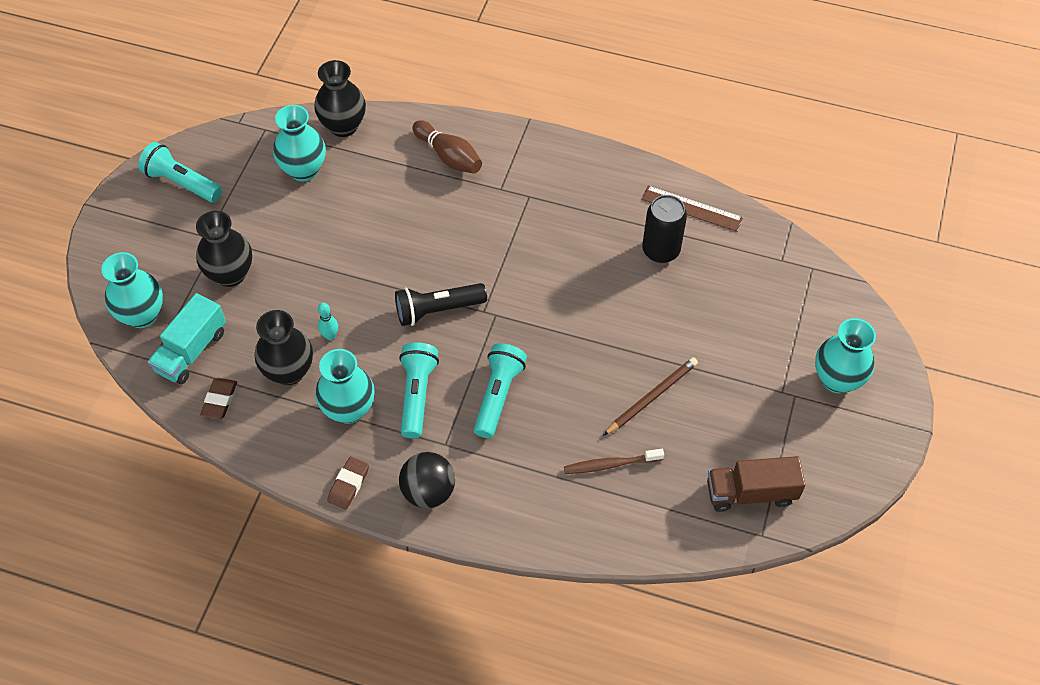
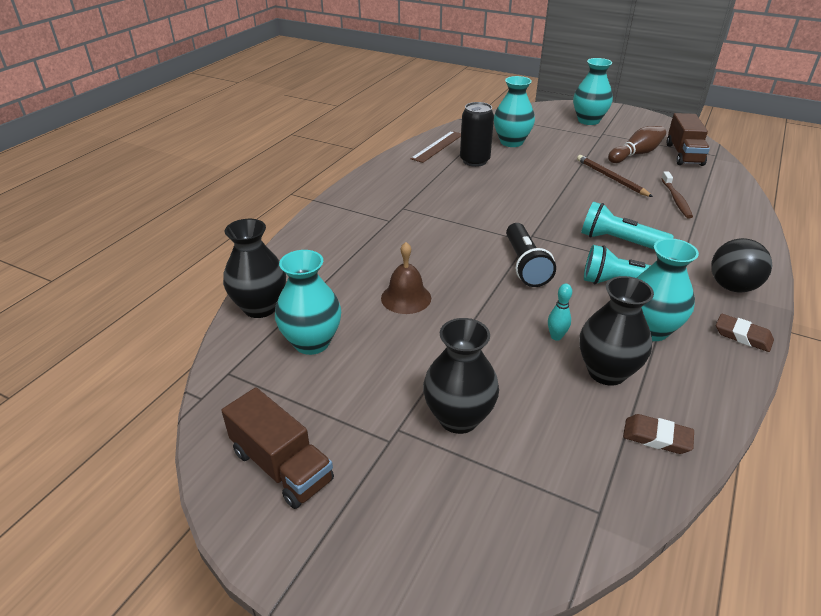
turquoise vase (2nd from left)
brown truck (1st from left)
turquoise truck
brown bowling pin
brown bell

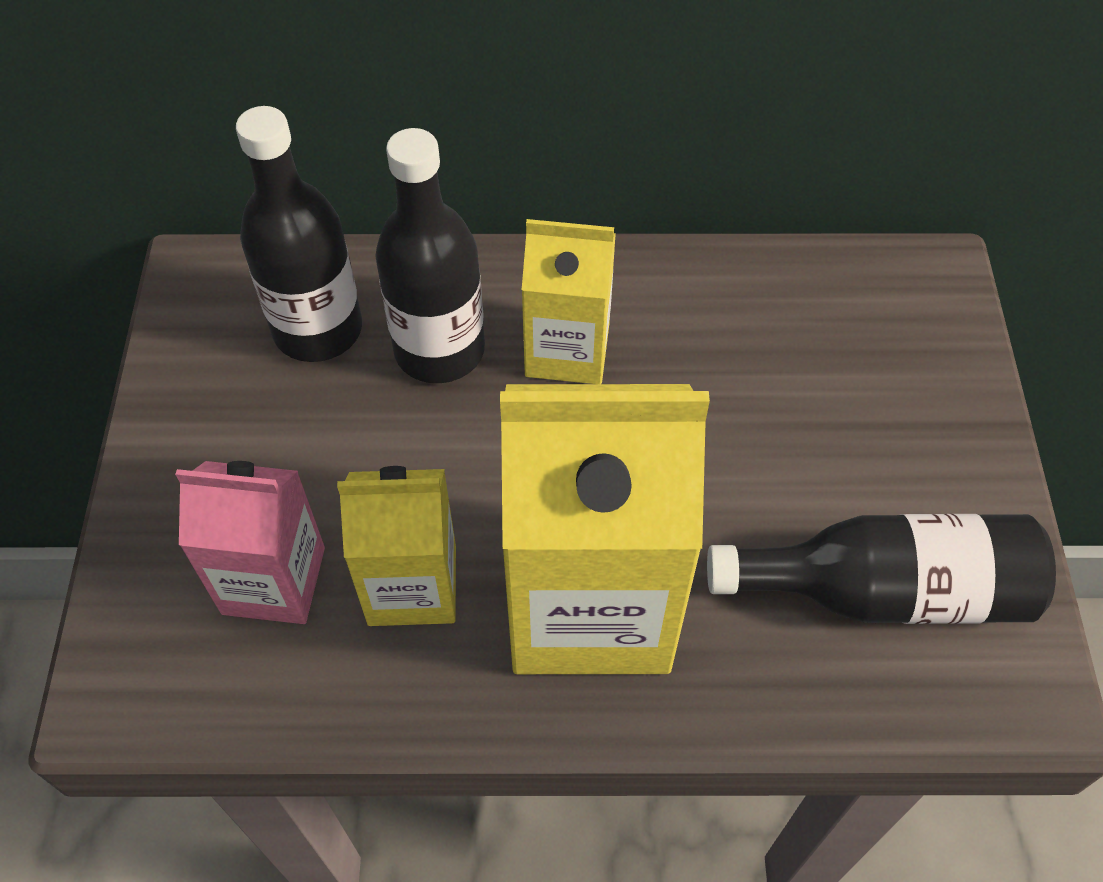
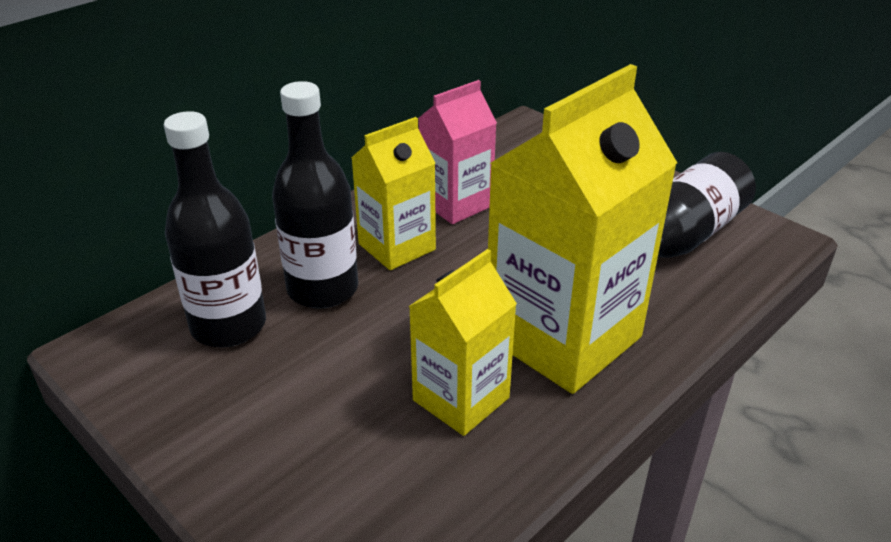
pink carton

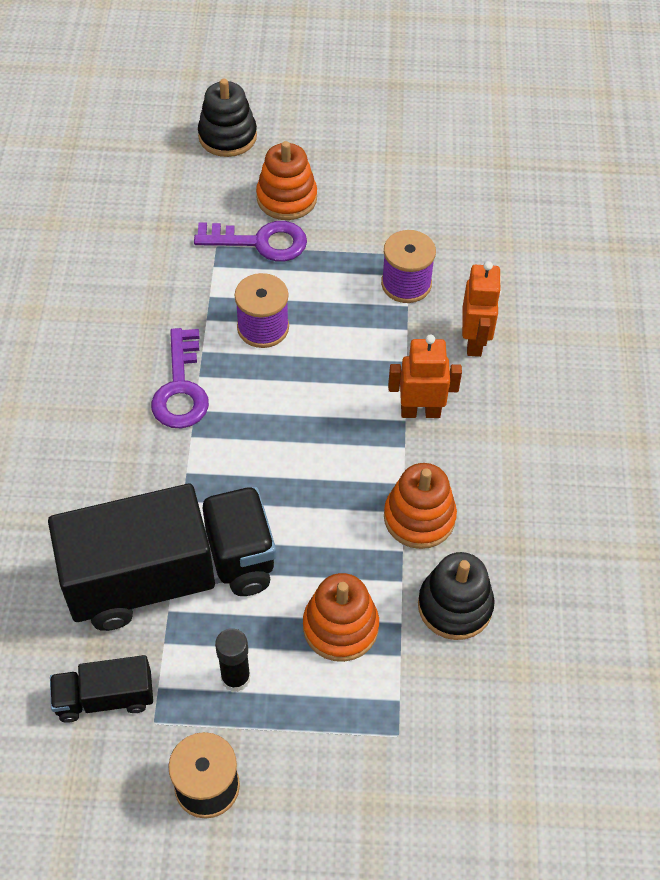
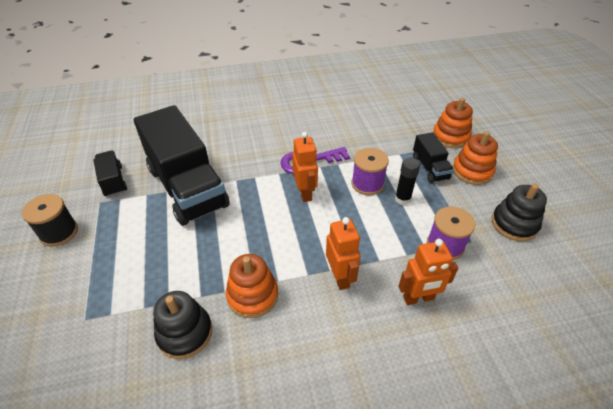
black truck (3rd from left)
black stacking toy (2nd from left)
black glue stick
orange stacking toy (2nd from left)
orange robot (1st from left)

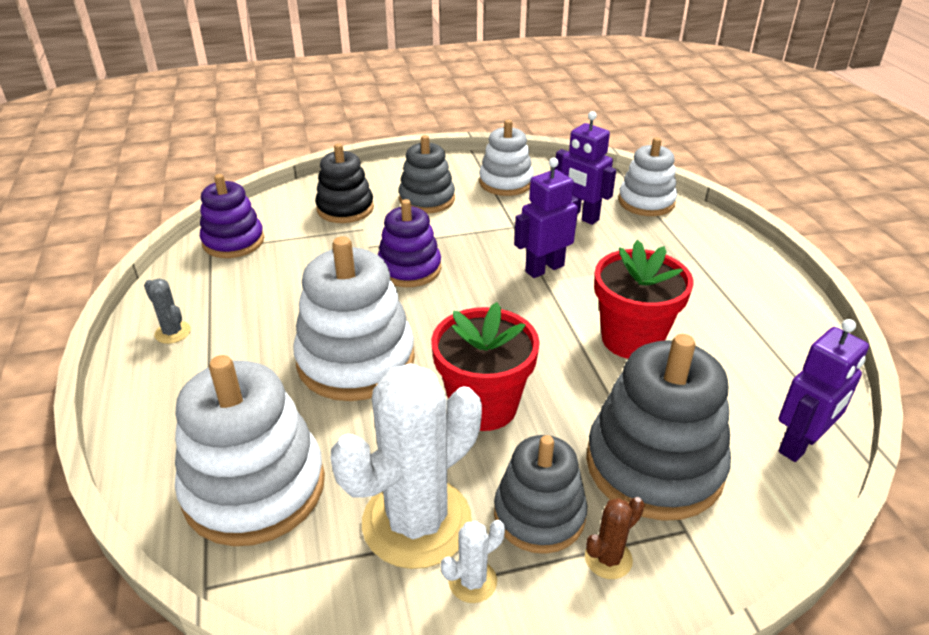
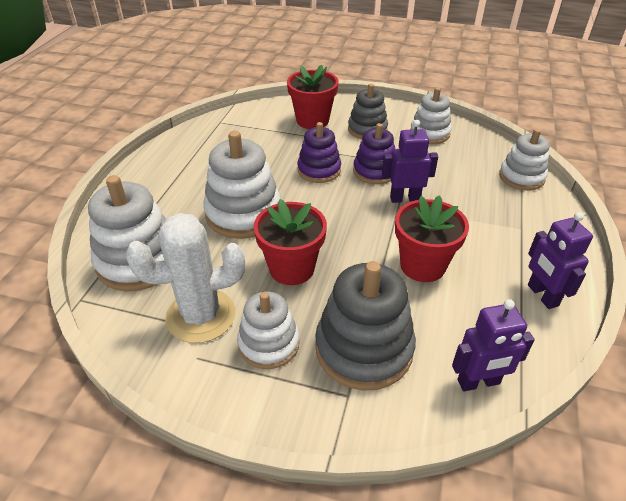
grey cactus
purple stacking toy (2nd from left)
red flower pot (2nd from left)
white cactus (2nd from left in the first image)
white stacking toy (3rd from left)
purple robot (3rd from left)
brown cactus

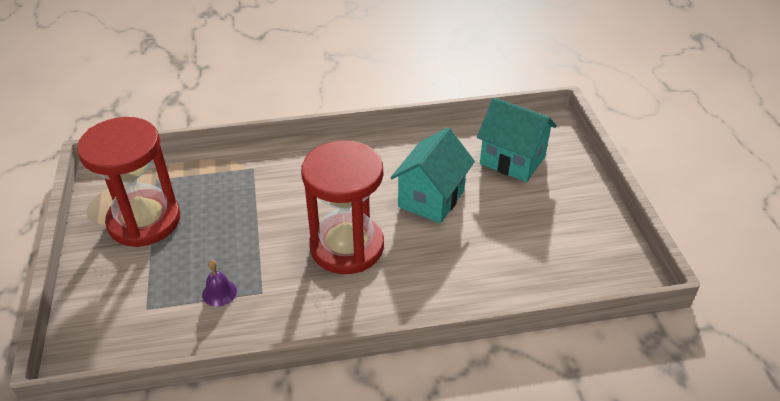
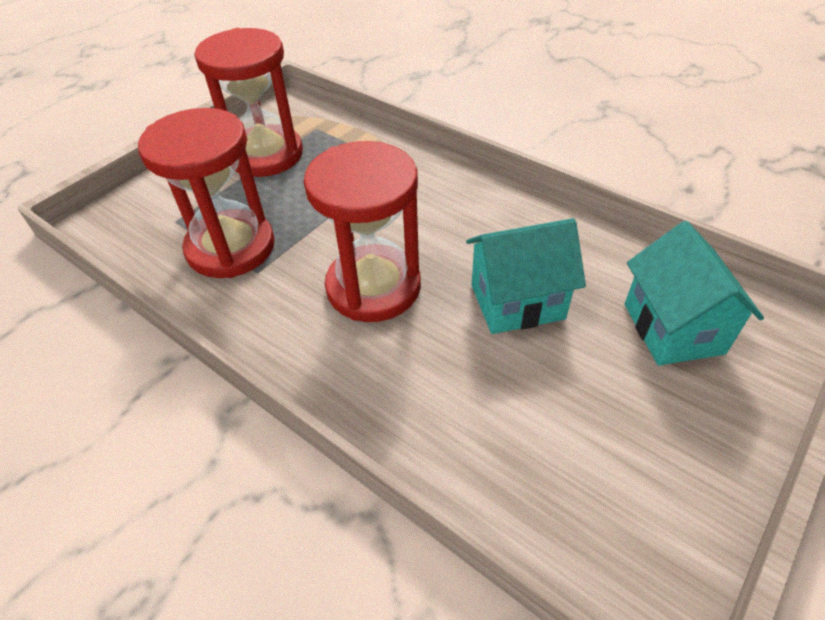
red hourglass (1st from left)

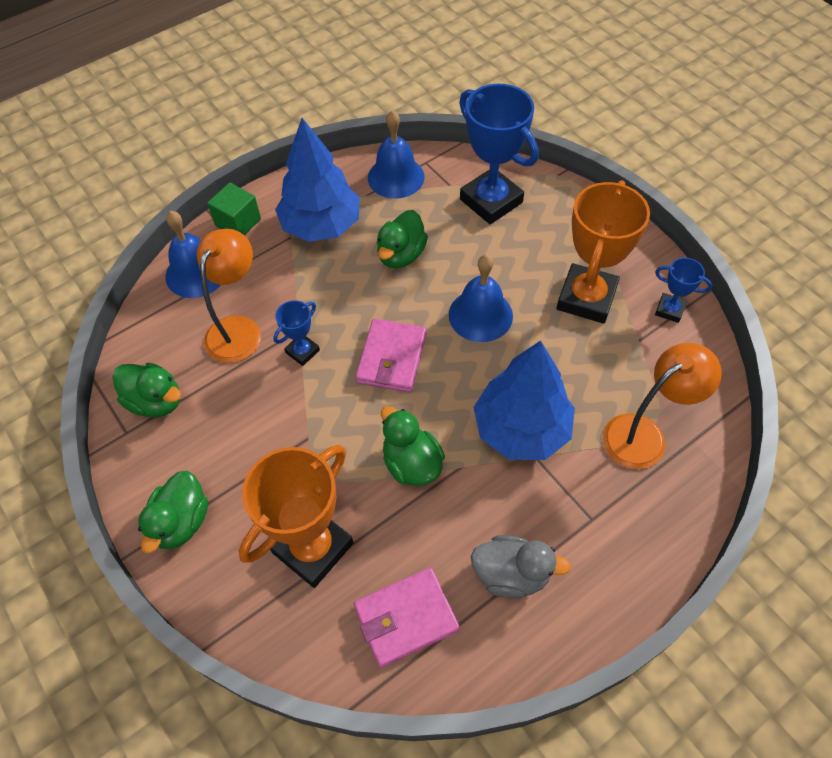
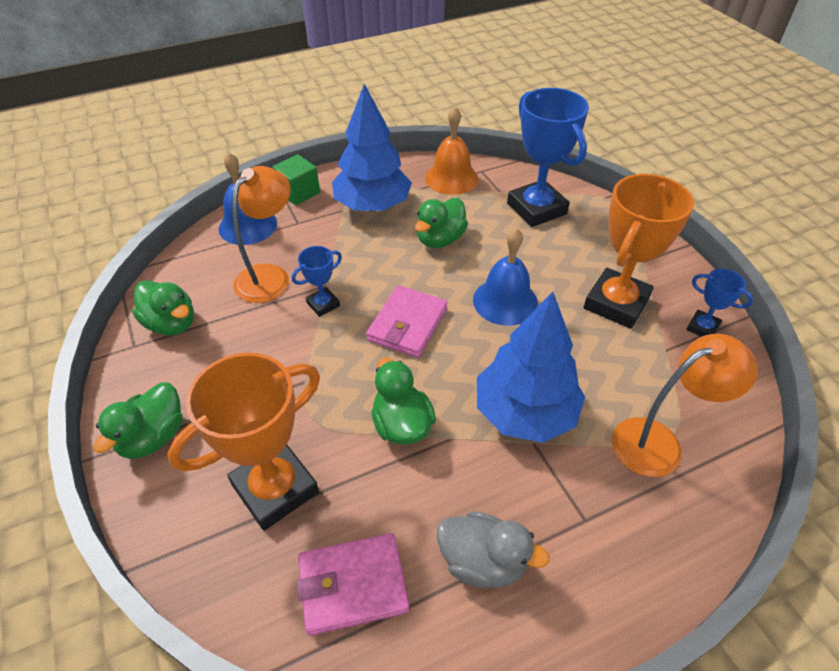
orange bell

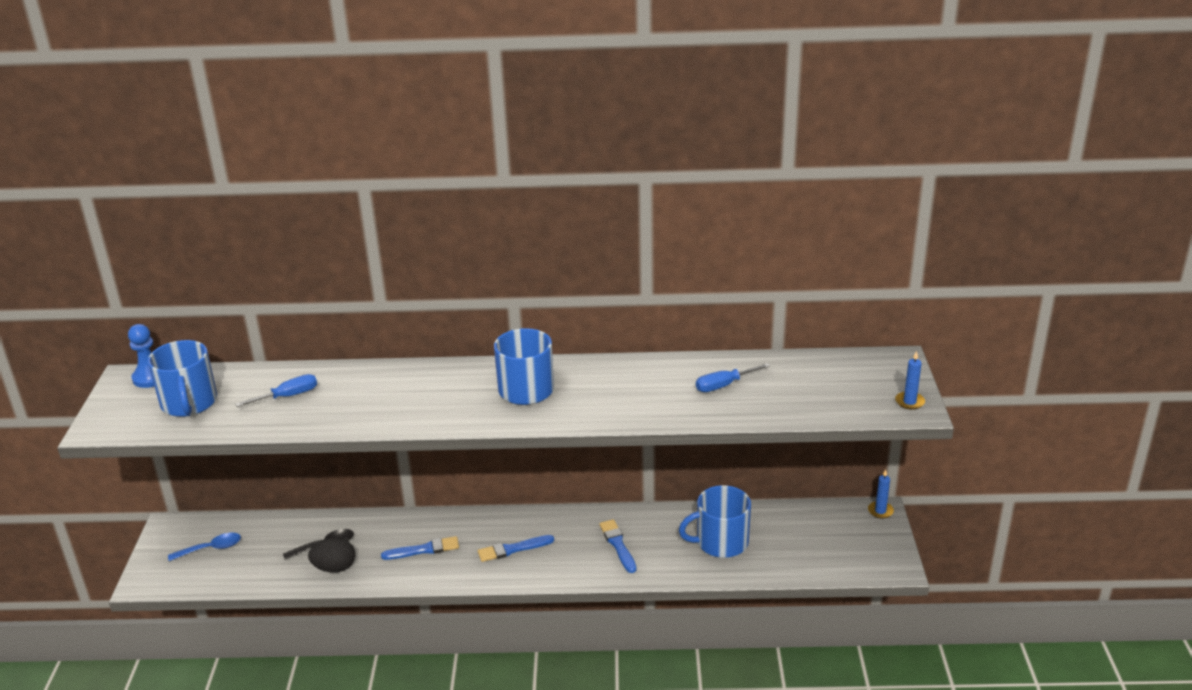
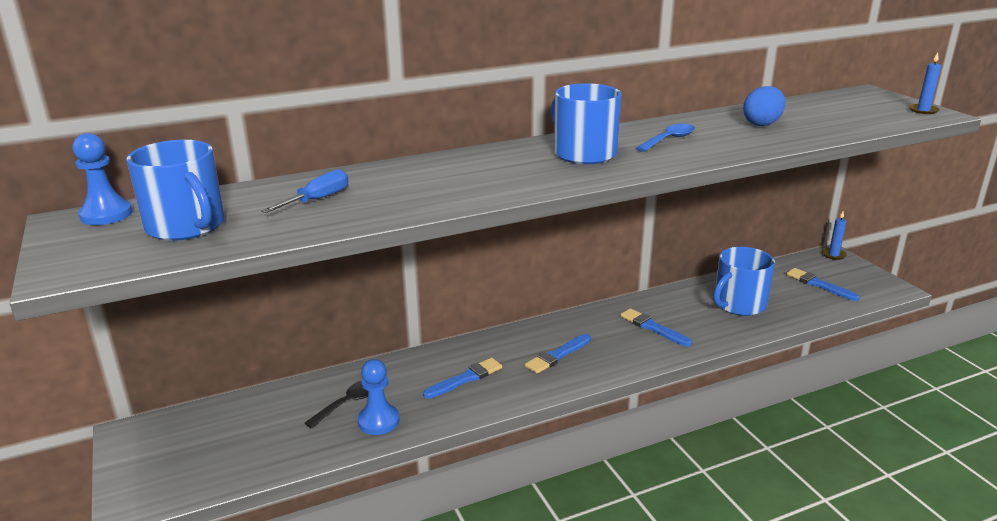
blue spoon
blue pawn (2nd from left)
blue egg
blue brush (4th from left)

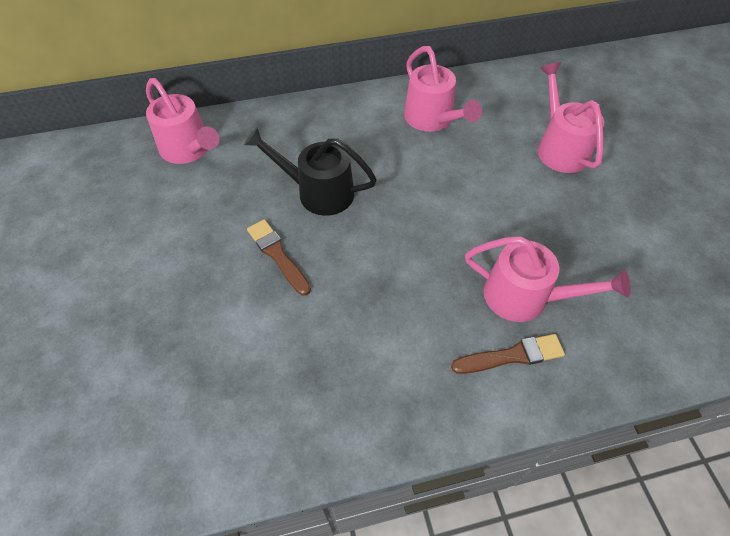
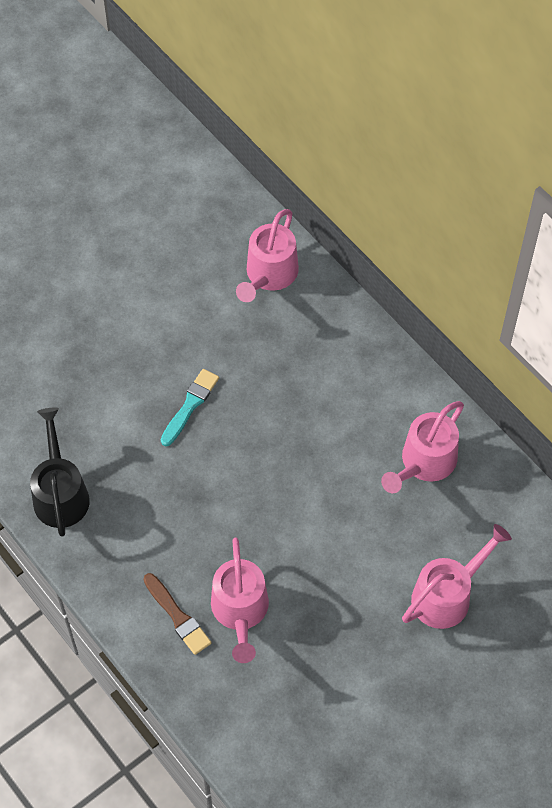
black watering can
turquoise brush

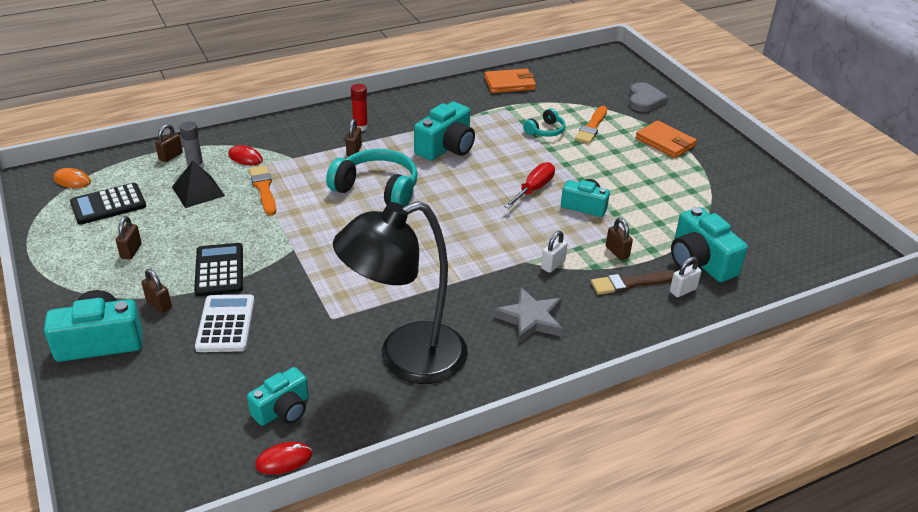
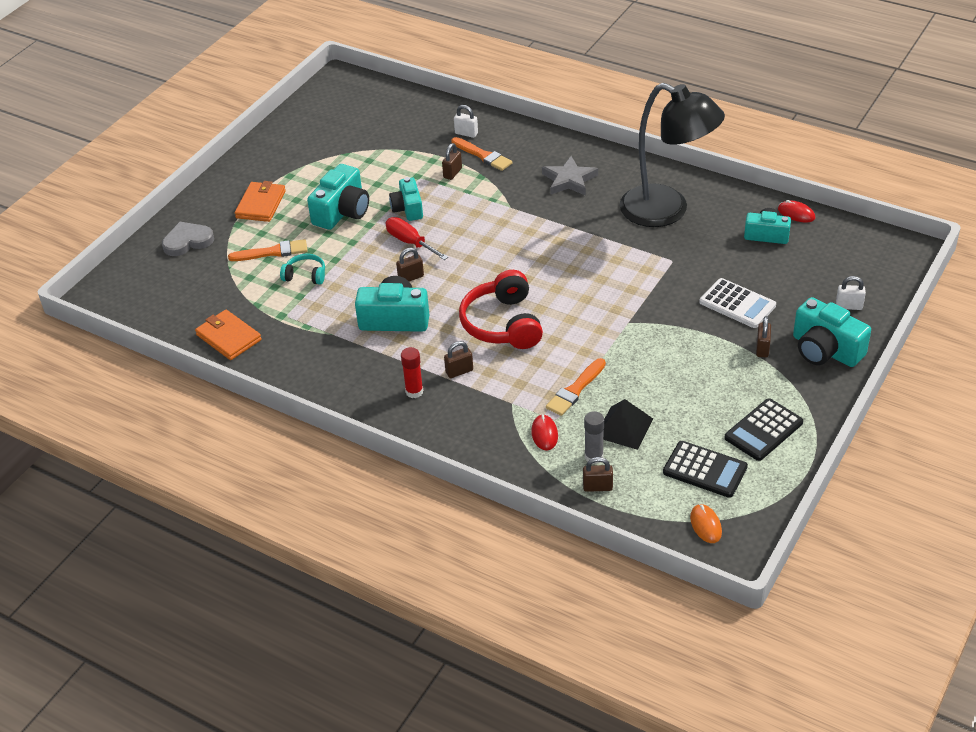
brown padlock (1st from left)
black calculator (2nd from left)
white calculator
red headphones
red screwdriver
white padlock (2nd from left)
orange brush (2nd from left)
turquoise camera (1st from left)

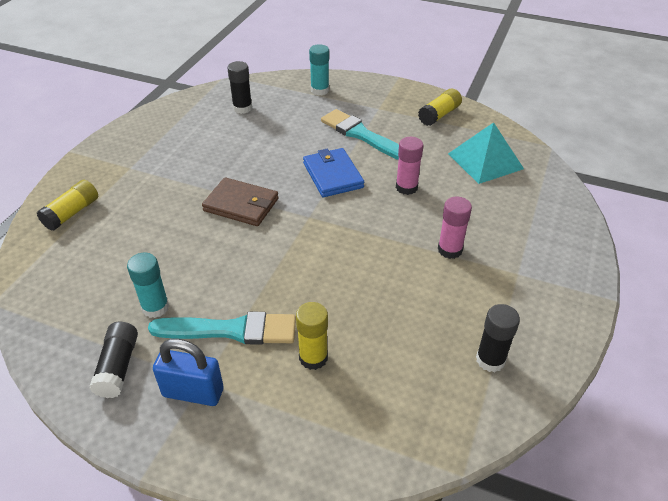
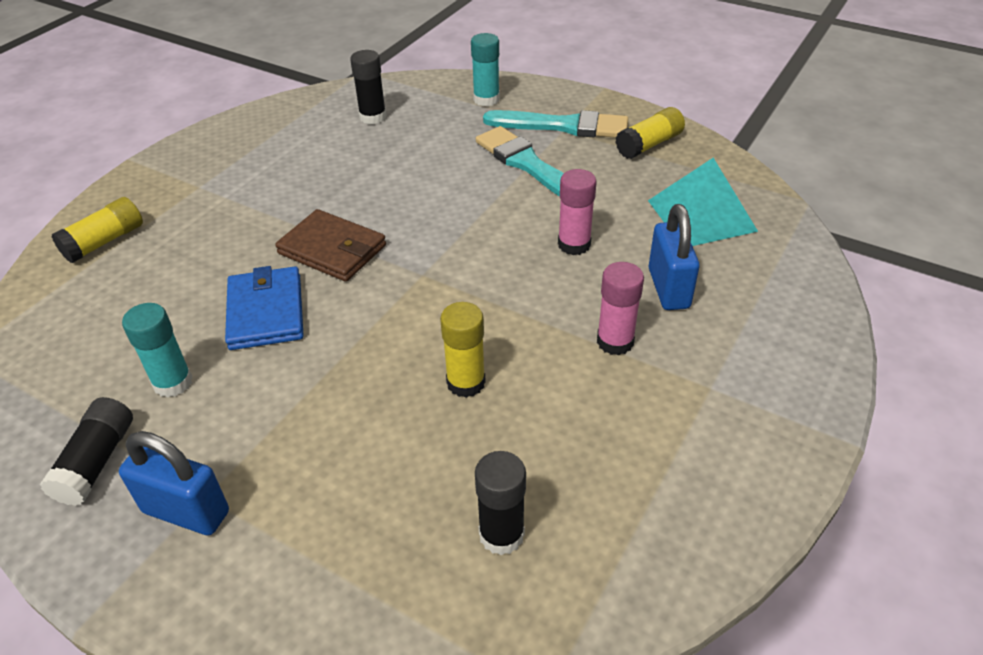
turquoise brush (2nd from left)
yellow glue stick (2nd from left)
blue wallet
black glue stick (3rd from left)
blue padlock (2nd from left)

